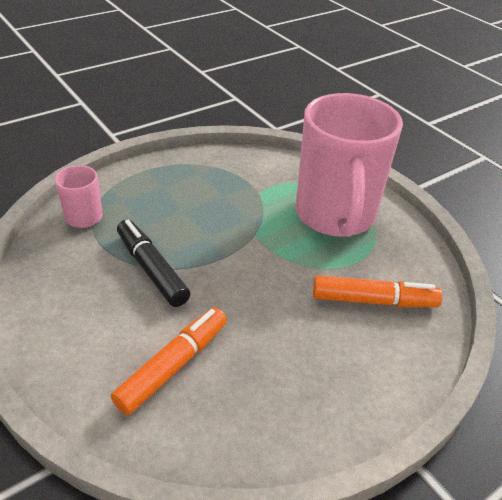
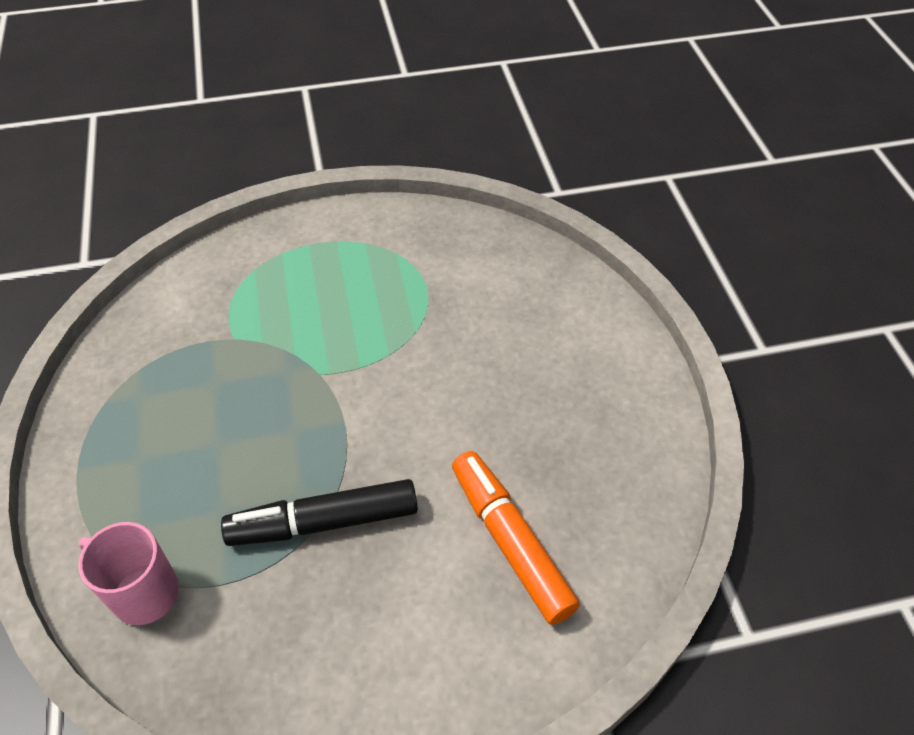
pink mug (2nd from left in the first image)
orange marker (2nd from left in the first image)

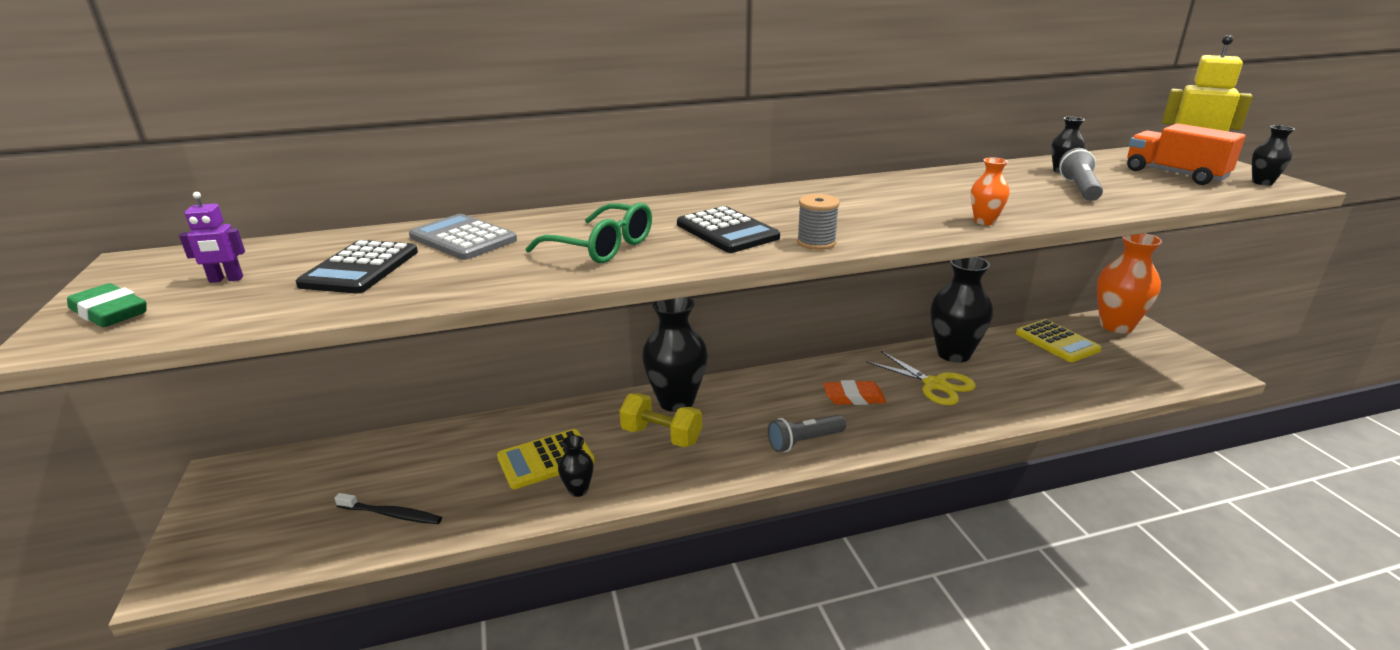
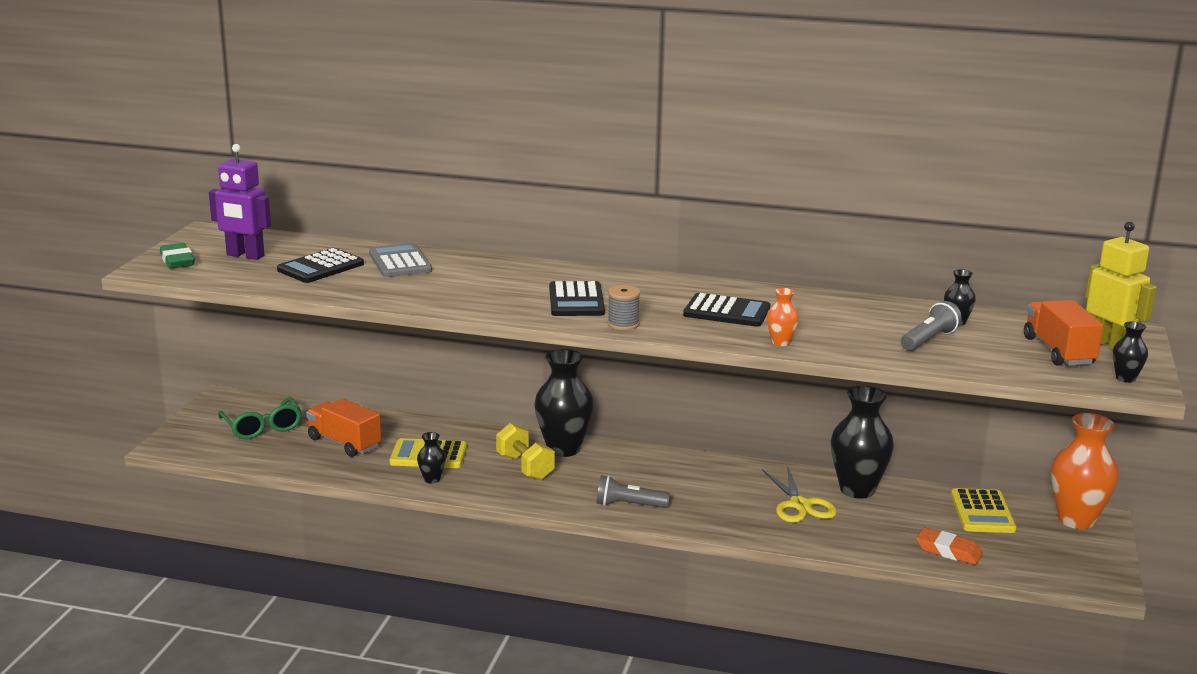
purple robot
black toothbrush
green glasses
orange eraser
orange truck (1st from left)
black calculator (3rd from left)

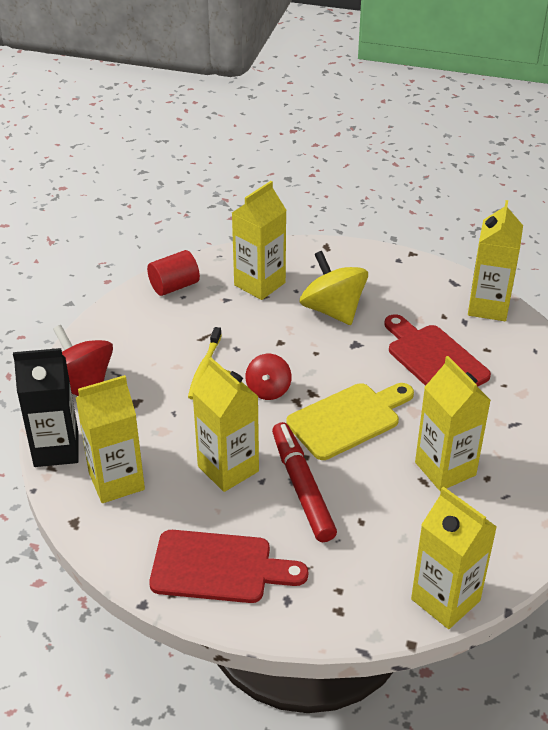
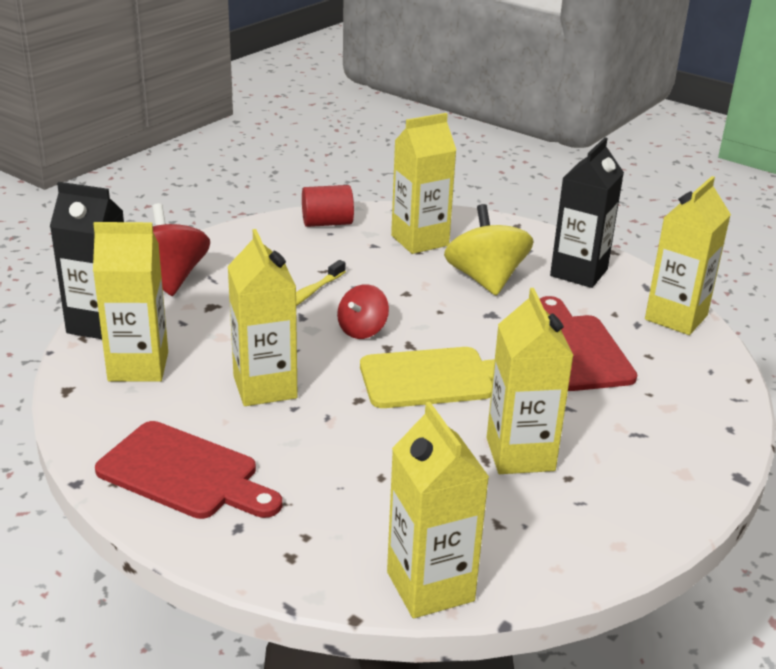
red marker
black carton (2nd from left)

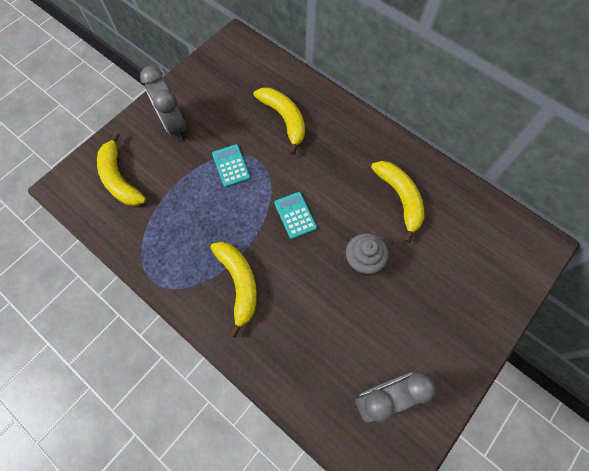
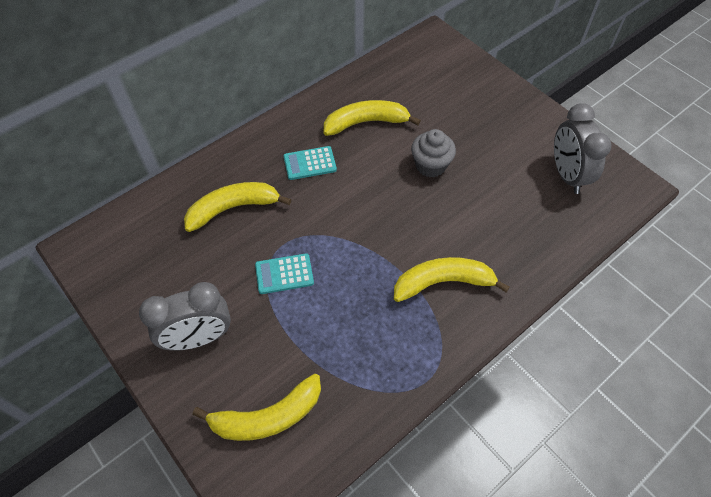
turquoise calculator (2nd from left)

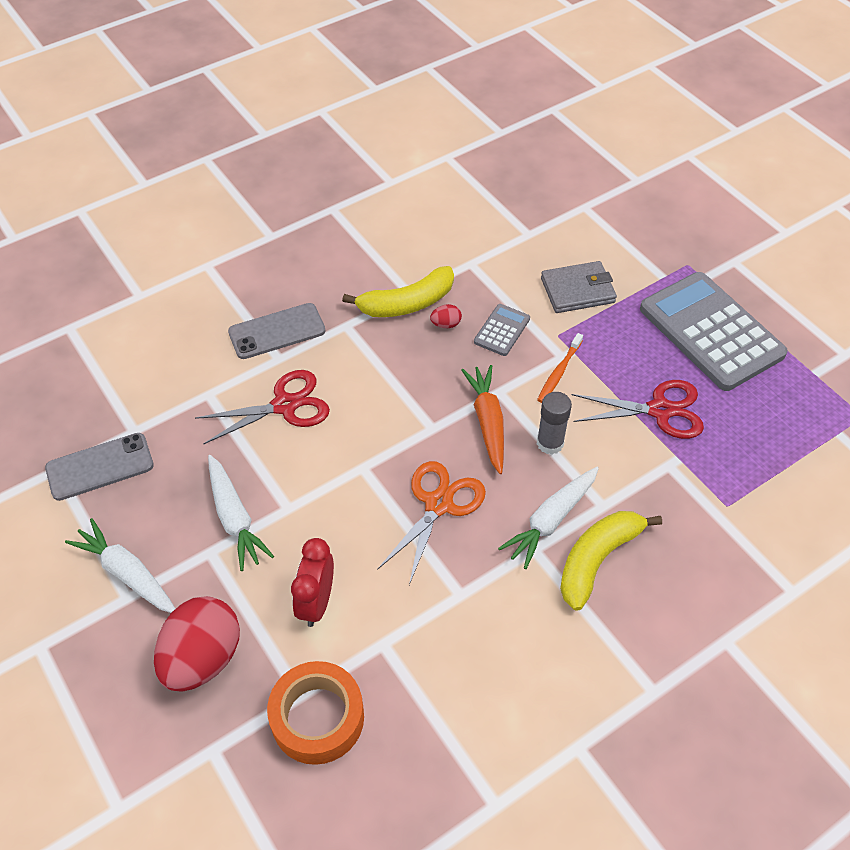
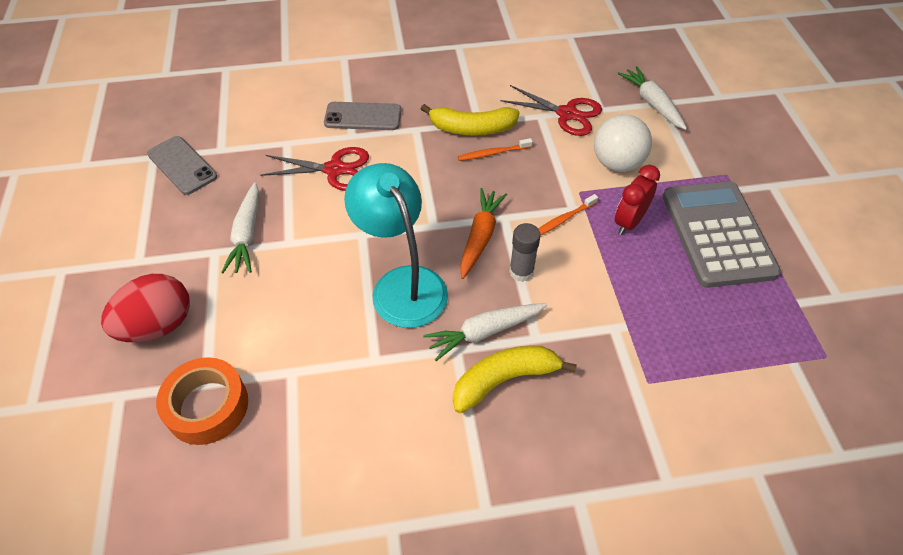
grey phone (1st from left)
white carrot (3rd from left)
red clock
turquoise lamp
orange toothbrush (1st from left)
grey calculator (1st from left in the first image)
white ball
red scissors (2nd from left)

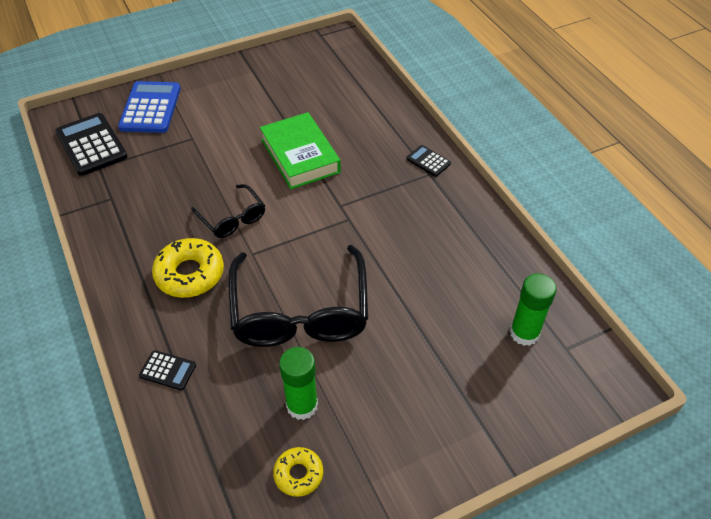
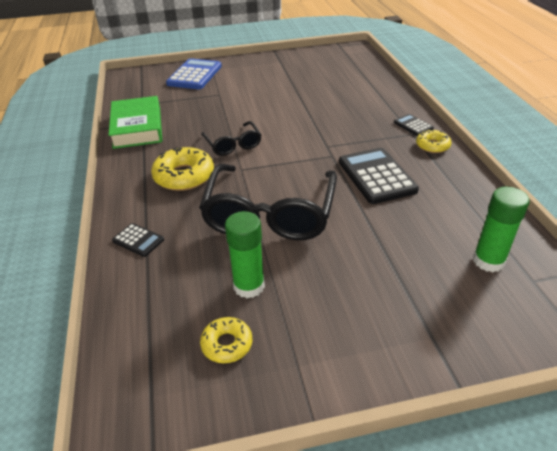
black calculator (2nd from left)
green book
yellow donut (3rd from left)

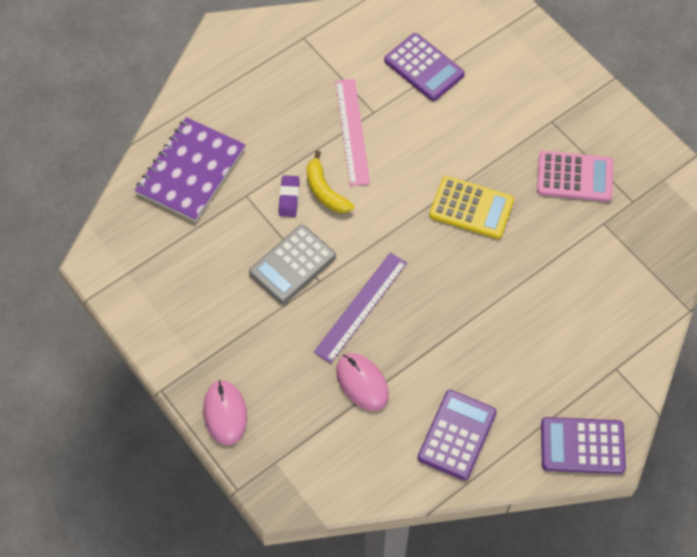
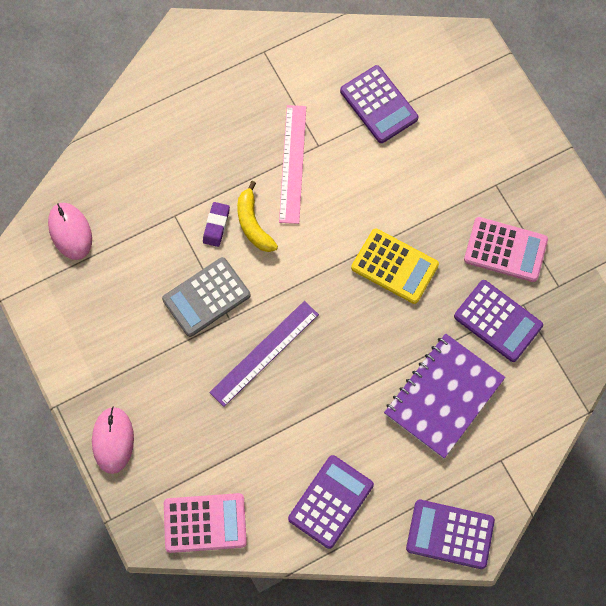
purple notebook
pink mouse (1st from left)
pink calculator (1st from left)
purple calculator (4th from left)

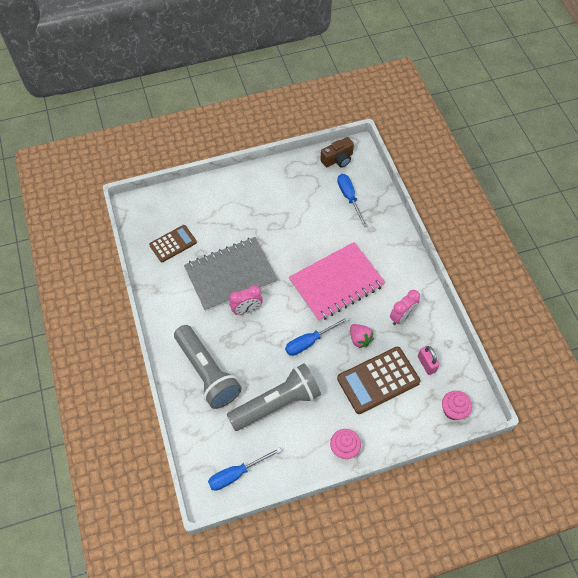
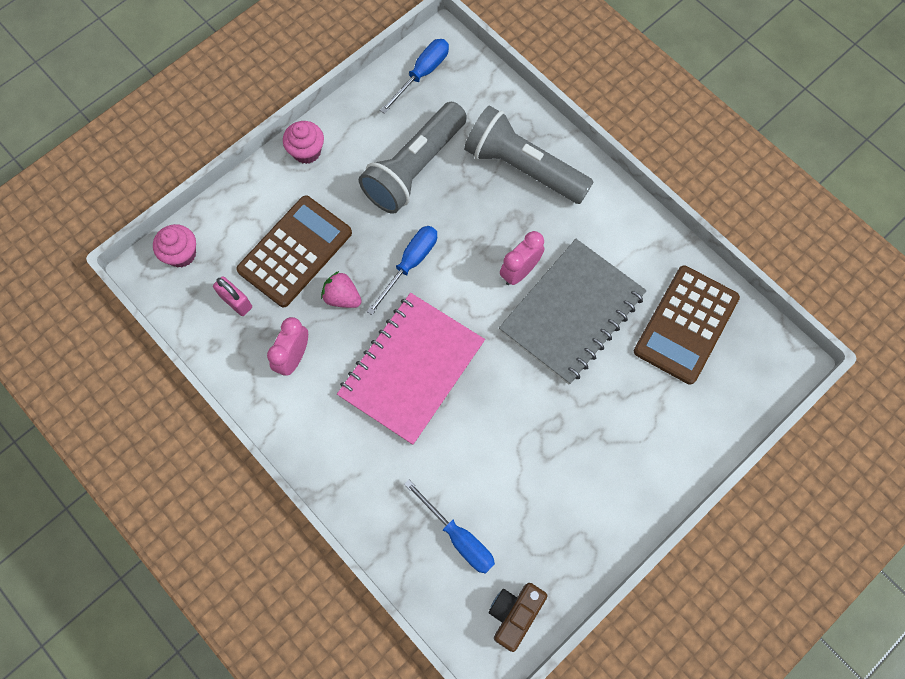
brown calculator (2nd from left)

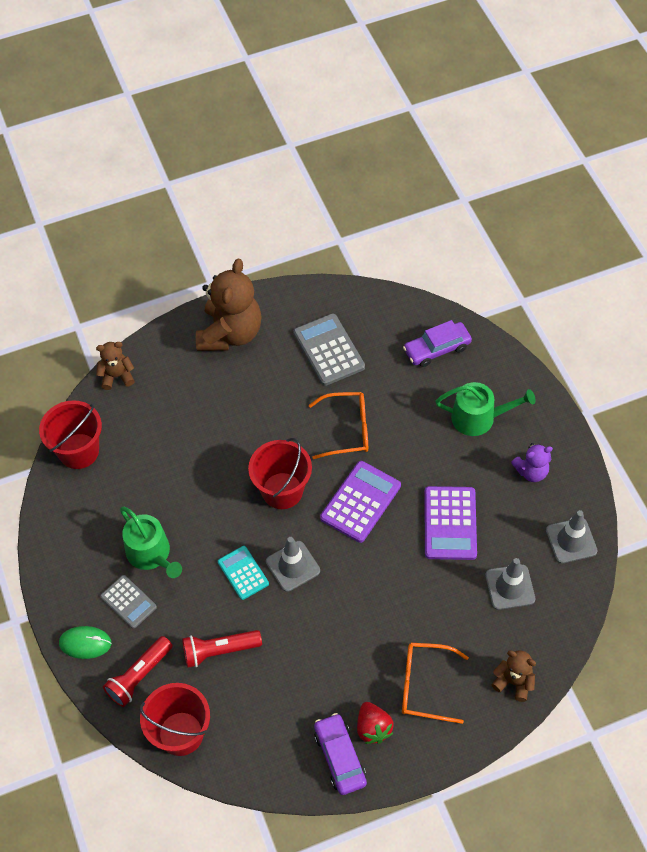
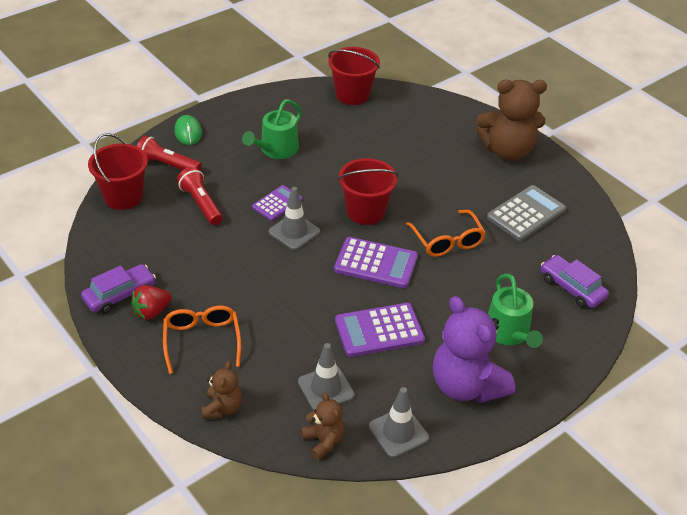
brown teddy bear (2nd from left)
grey calculator (1st from left in the first image)
purple calculator (1st from left)
purple teddy bear

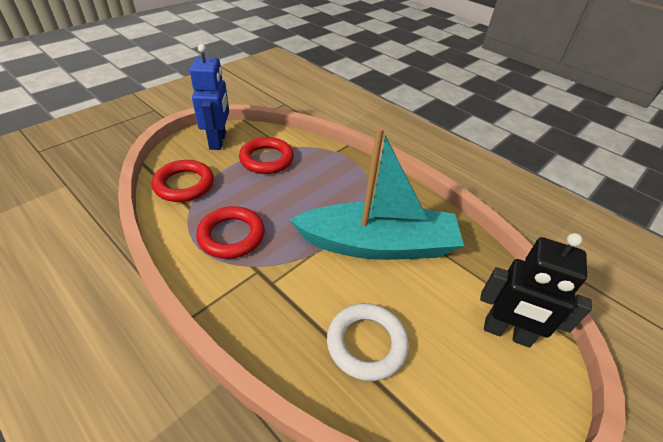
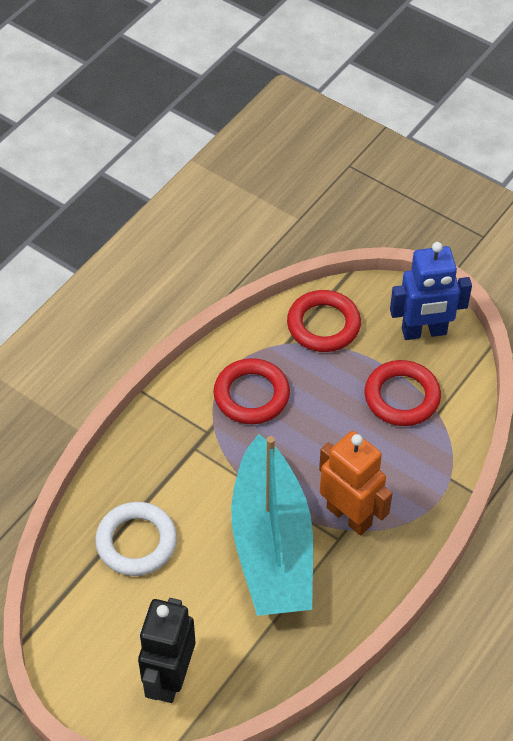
orange robot

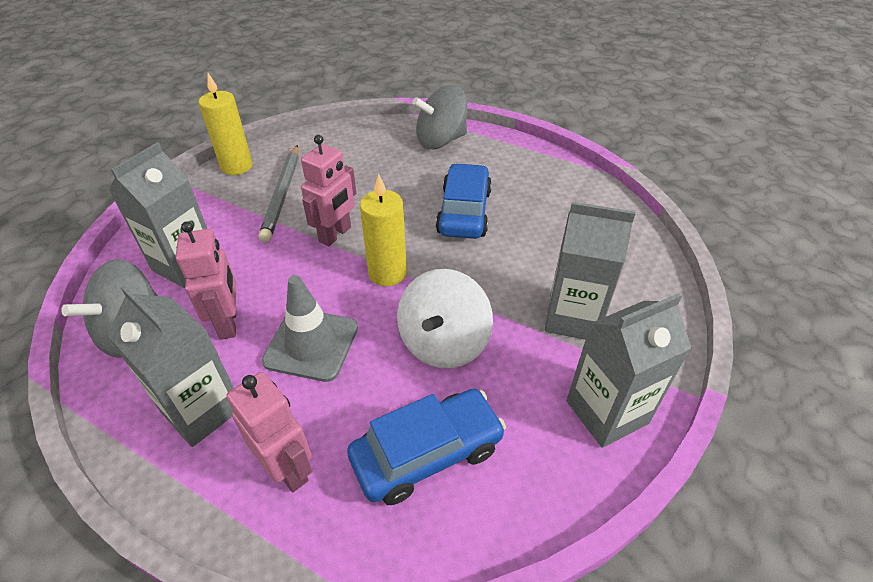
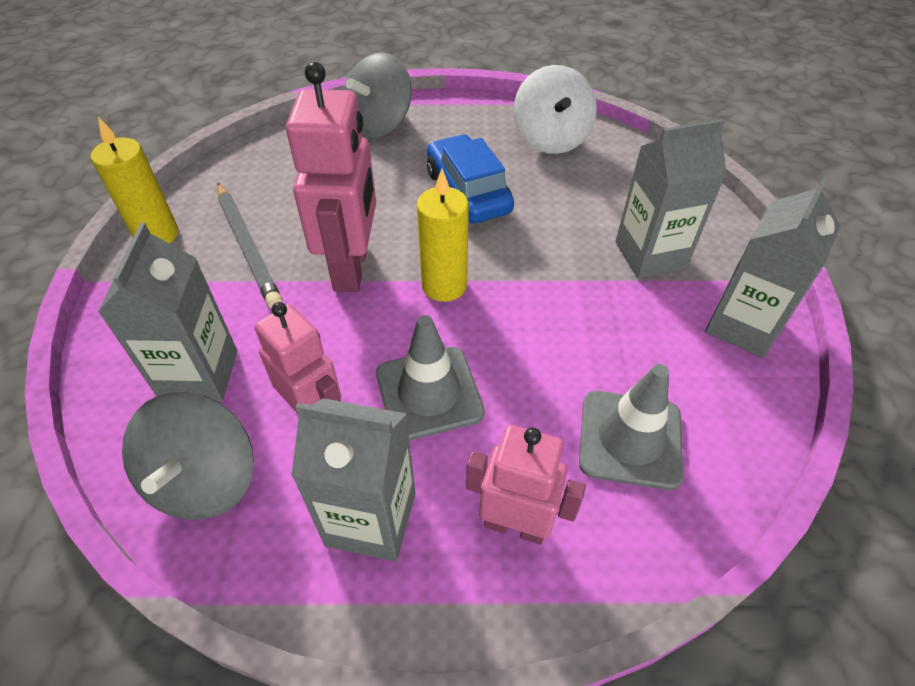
pink robot (2nd from left)
grey traffic cone (2nd from left)
white spinning top

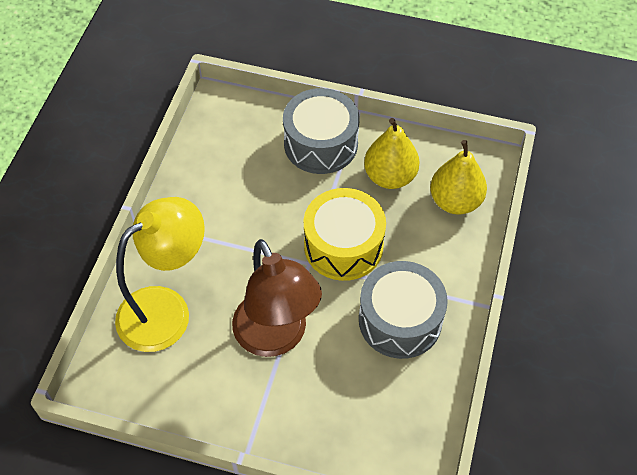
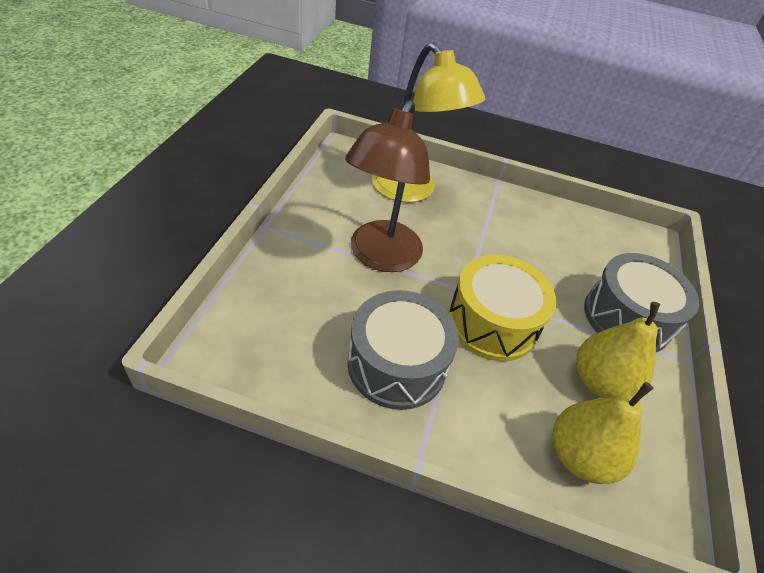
brown lamp

